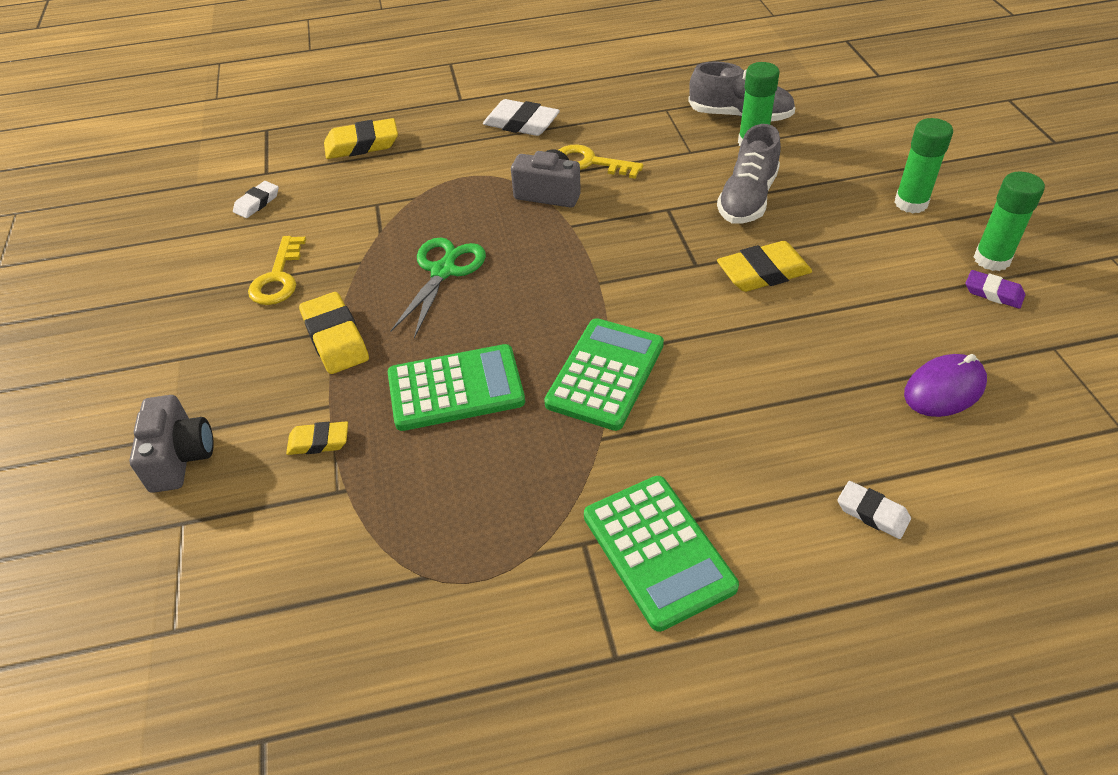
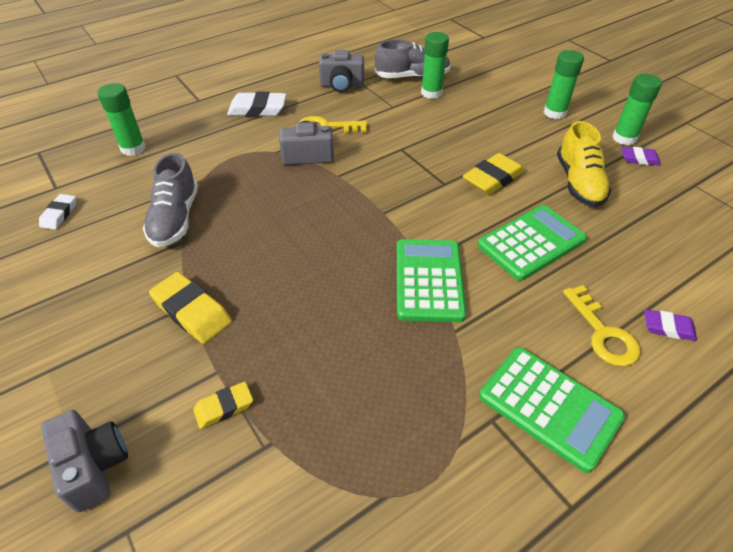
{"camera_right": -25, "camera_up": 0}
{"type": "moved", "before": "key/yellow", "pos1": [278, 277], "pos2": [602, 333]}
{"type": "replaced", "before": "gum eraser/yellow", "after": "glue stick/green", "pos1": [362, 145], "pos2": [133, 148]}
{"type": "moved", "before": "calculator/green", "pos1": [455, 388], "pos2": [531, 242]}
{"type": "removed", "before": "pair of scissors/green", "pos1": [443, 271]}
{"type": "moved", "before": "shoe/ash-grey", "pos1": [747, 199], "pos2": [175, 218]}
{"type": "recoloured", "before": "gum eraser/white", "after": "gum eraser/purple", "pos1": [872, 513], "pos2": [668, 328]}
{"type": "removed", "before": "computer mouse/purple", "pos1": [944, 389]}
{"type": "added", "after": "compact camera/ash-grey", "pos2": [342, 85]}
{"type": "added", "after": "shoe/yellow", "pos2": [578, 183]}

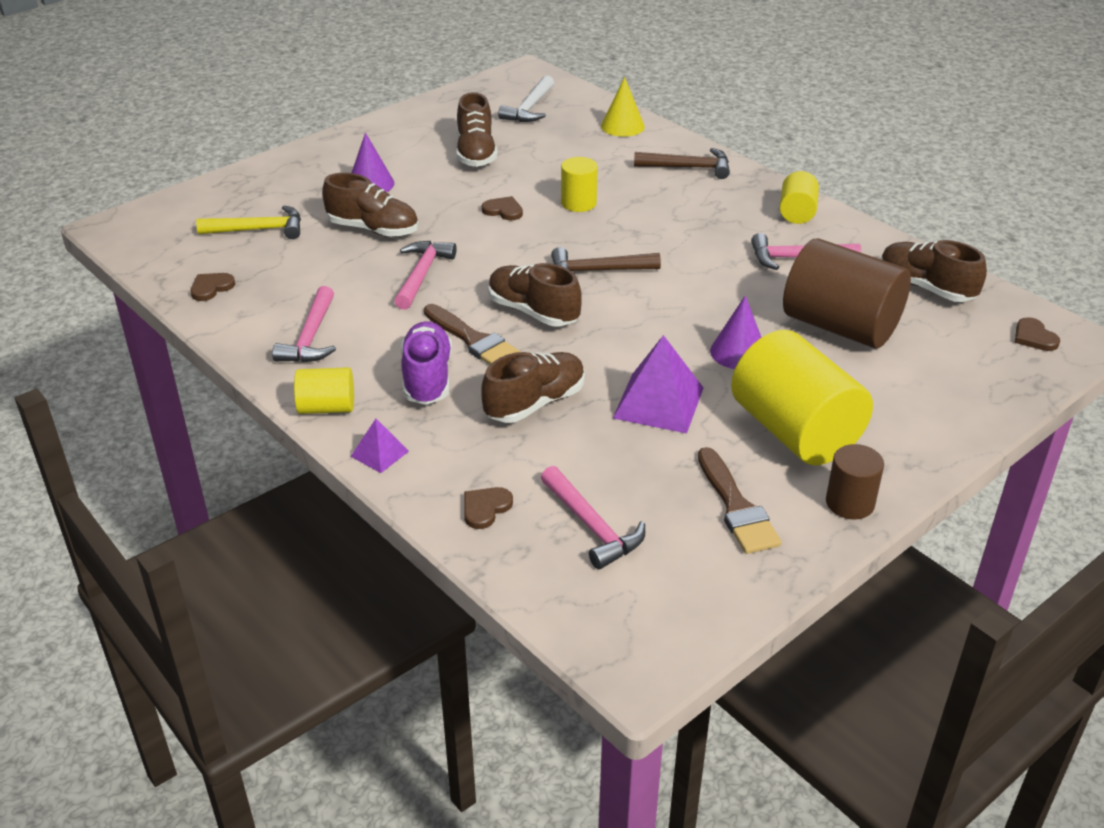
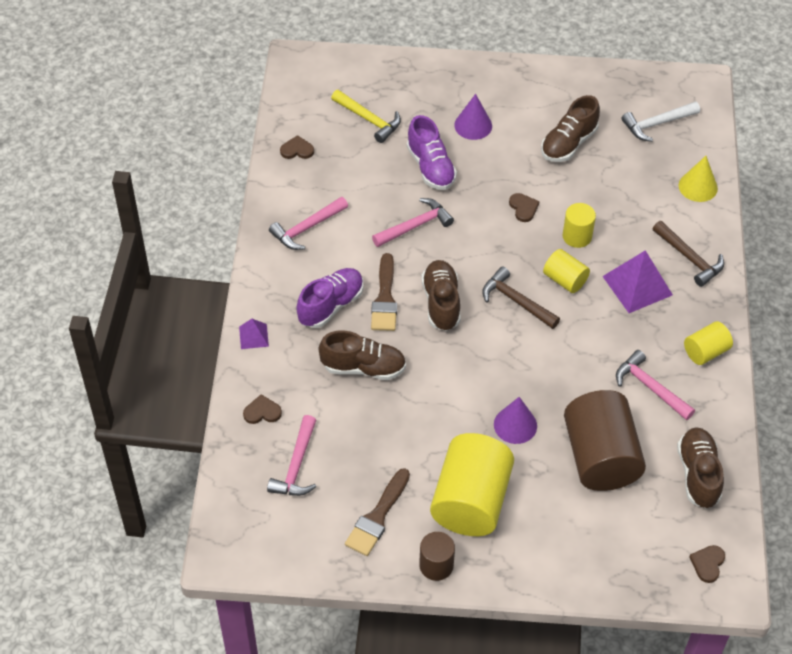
{"camera_right": 45, "camera_up": 15}
{"type": "moved", "before": "solid cylinder/yellow", "pos1": [327, 408], "pos2": [565, 280]}
{"type": "recoloured", "before": "shoe/dark brown", "after": "shoe/purple", "pos1": [373, 229], "pos2": [430, 167]}
{"type": "moved", "before": "solid pyramid/purple", "pos1": [658, 402], "pos2": [637, 285]}

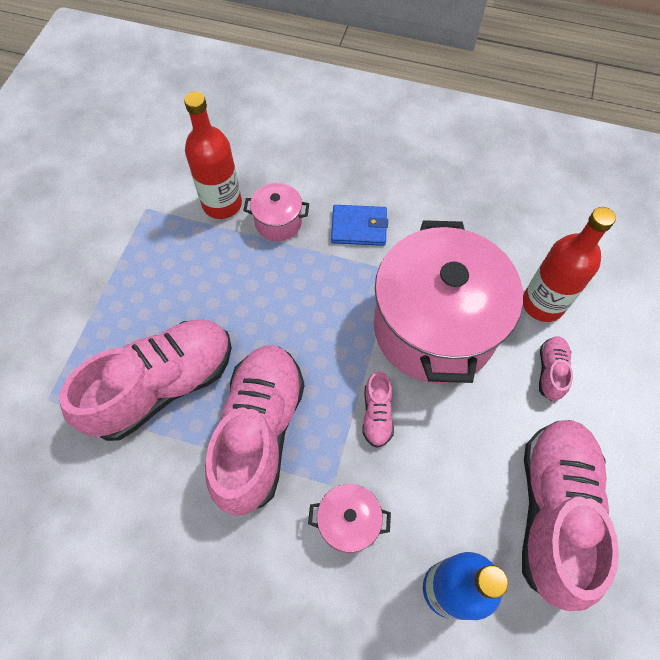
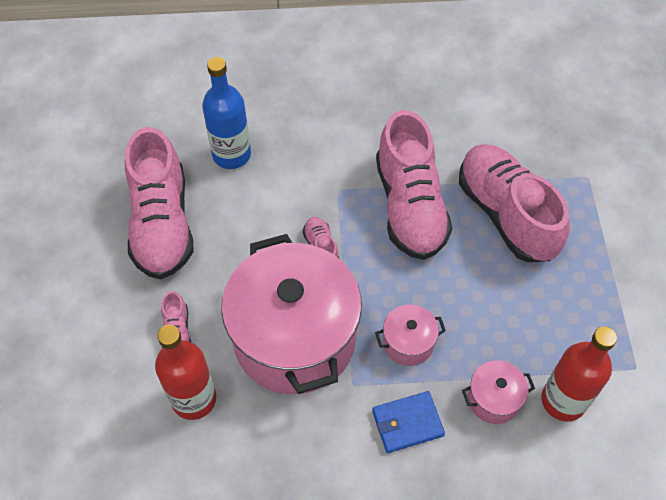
{"camera_right": 160, "camera_up": -5}
{"type": "turned", "before": "shoe/rosy", "pos1": [163, 386], "pos2": [506, 214], "turn": 120}
{"type": "moved", "before": "stockpot/rosy", "pos1": [348, 522], "pos2": [408, 343]}

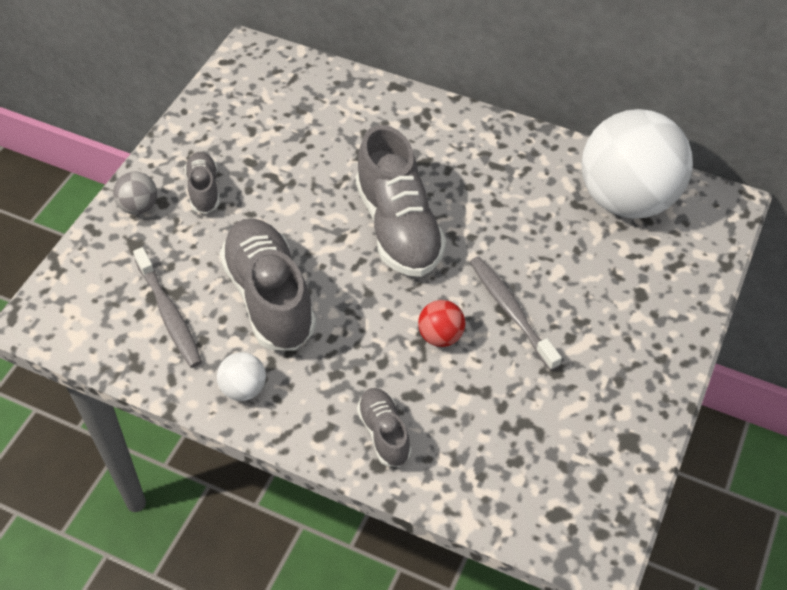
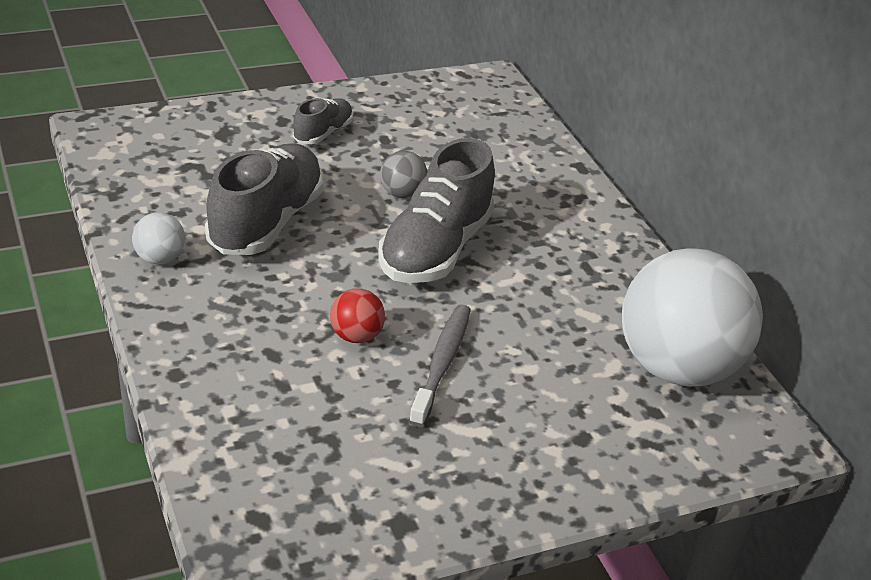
{"camera_right": 40, "camera_up": -15}
{"type": "moved", "before": "play ball/ash-grey", "pos1": [139, 207], "pos2": [402, 194]}
{"type": "removed", "before": "tooth brush/ash-grey", "pos1": [169, 314]}
{"type": "removed", "before": "shoe/ash-grey", "pos1": [384, 433]}

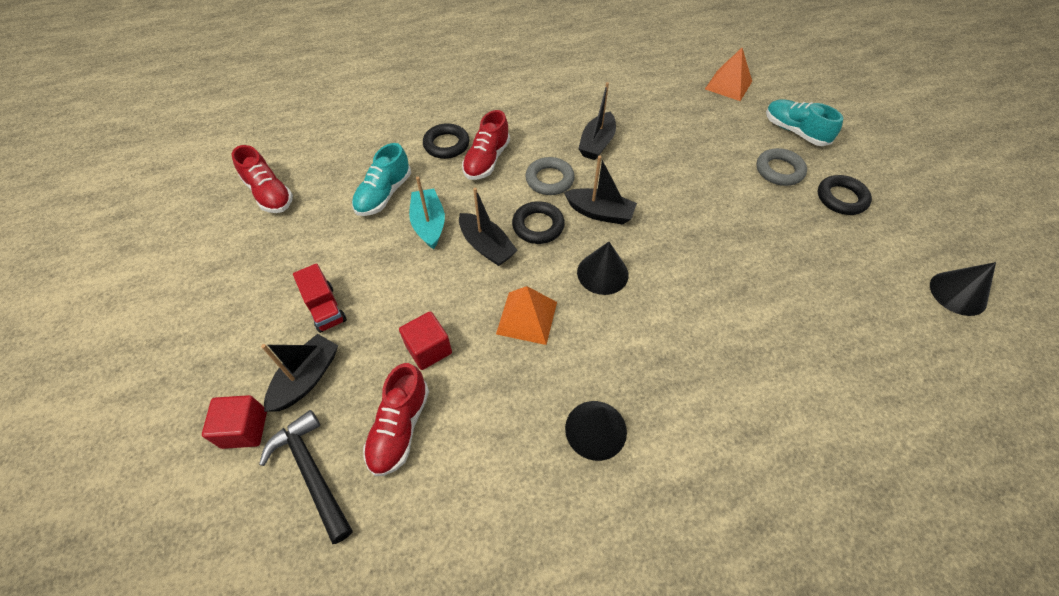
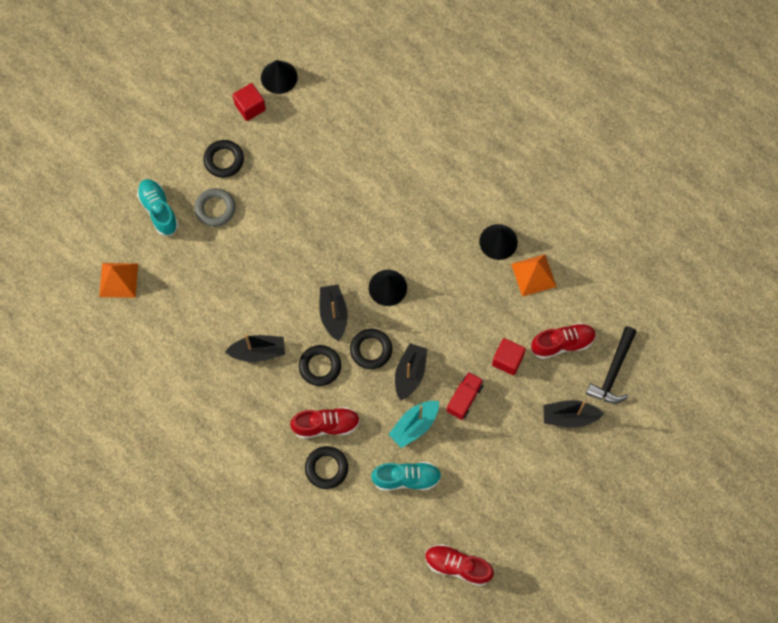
{"camera_right": -120, "camera_up": 15}
{"type": "moved", "before": "cube/crimson", "pos1": [244, 429], "pos2": [250, 107]}
{"type": "turned", "before": "shoe/crimson", "pos1": [269, 194], "pos2": [457, 566], "turn": -90}
{"type": "moved", "before": "toy truck/crimson", "pos1": [325, 308], "pos2": [464, 398]}
{"type": "moved", "before": "solid pyramid/orange-coloured", "pos1": [526, 317], "pos2": [533, 275]}
{"type": "recoloured", "before": "ring/ash-grey", "after": "ring/jet-black", "pos1": [549, 179], "pos2": [320, 366]}
{"type": "turned", "before": "shoe/teal", "pos1": [795, 131], "pos2": [158, 210], "turn": 135}

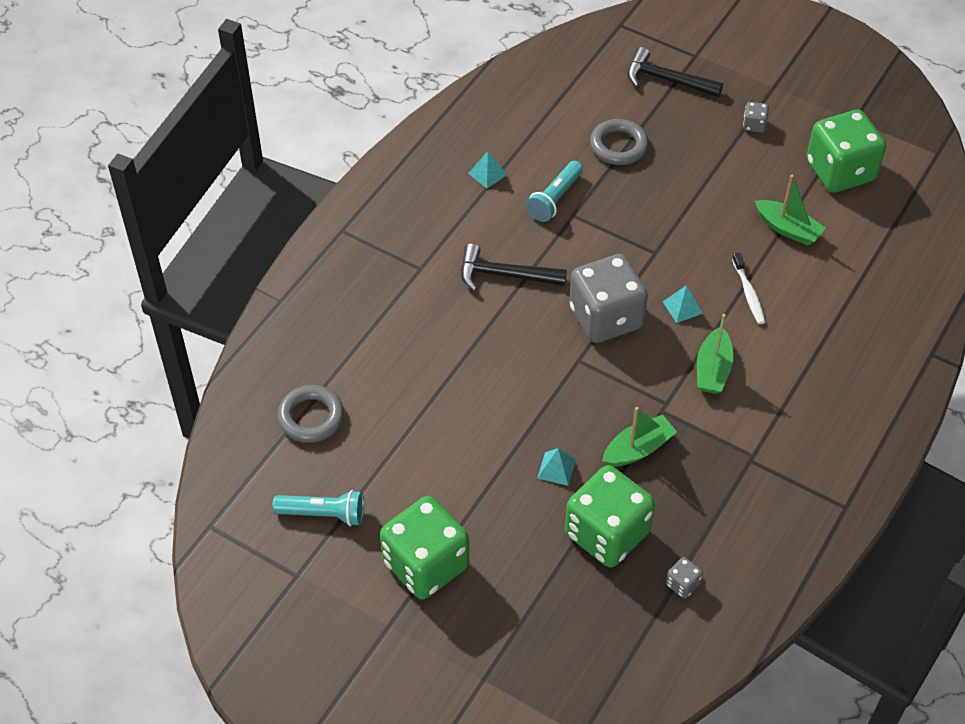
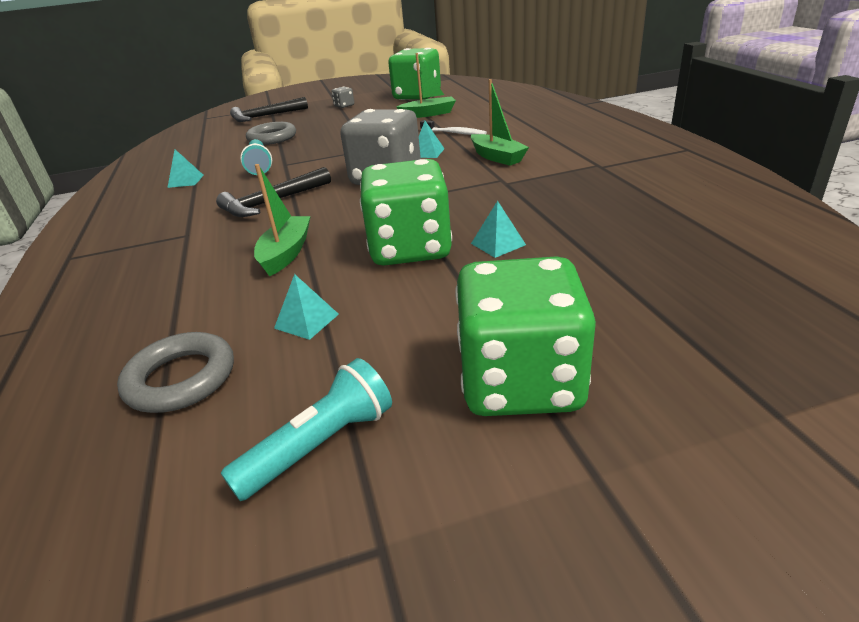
{"camera_right": -45, "camera_up": -20}
{"type": "moved", "before": "dice/green", "pos1": [607, 533], "pos2": [410, 249]}
{"type": "moved", "before": "sailboat/green", "pos1": [638, 449], "pos2": [286, 253]}
{"type": "removed", "before": "dice/ash-grey", "pos1": [682, 584]}
{"type": "added", "after": "solid pyramid/teal", "pos2": [306, 321]}

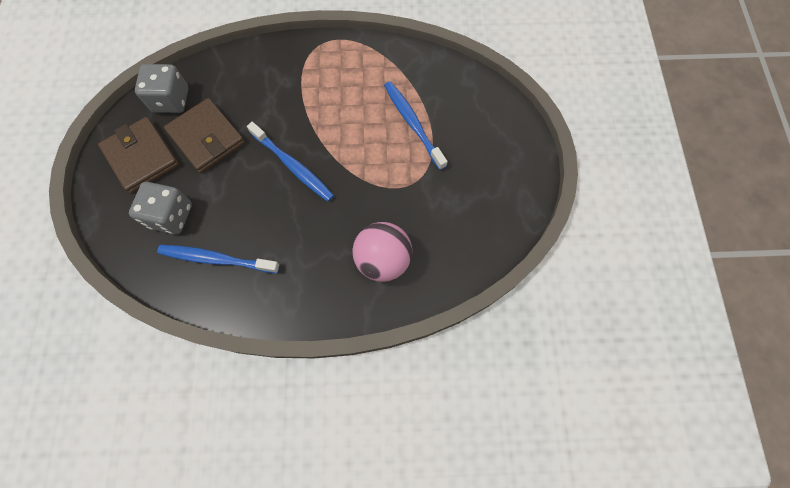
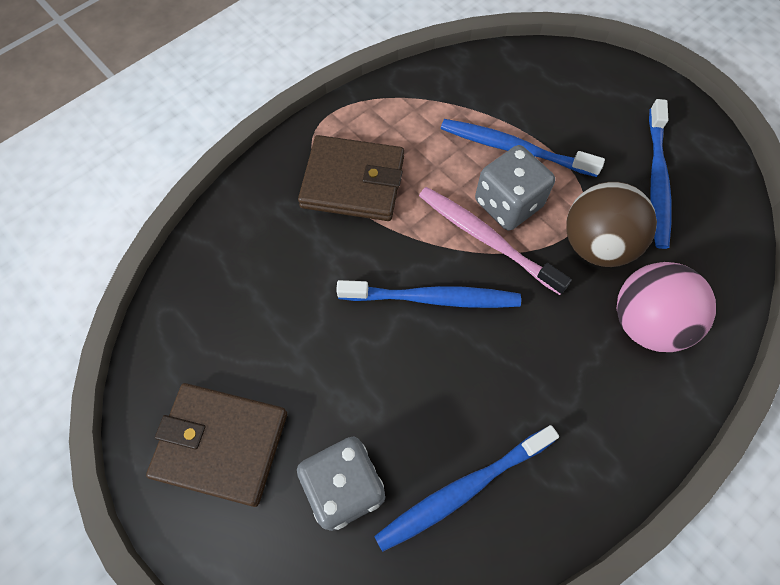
{"camera_right": -40, "camera_up": -5}
{"type": "moved", "before": "dice/ash-grey", "pos1": [171, 100], "pos2": [508, 203]}
{"type": "moved", "before": "wallet/dark brown", "pos1": [207, 138], "pos2": [353, 182]}
{"type": "added", "after": "tooth brush/rosy", "pos2": [486, 238]}
{"type": "added", "after": "play ball/dark brown", "pos2": [596, 244]}
{"type": "added", "after": "tooth brush/royal blue", "pos2": [656, 180]}

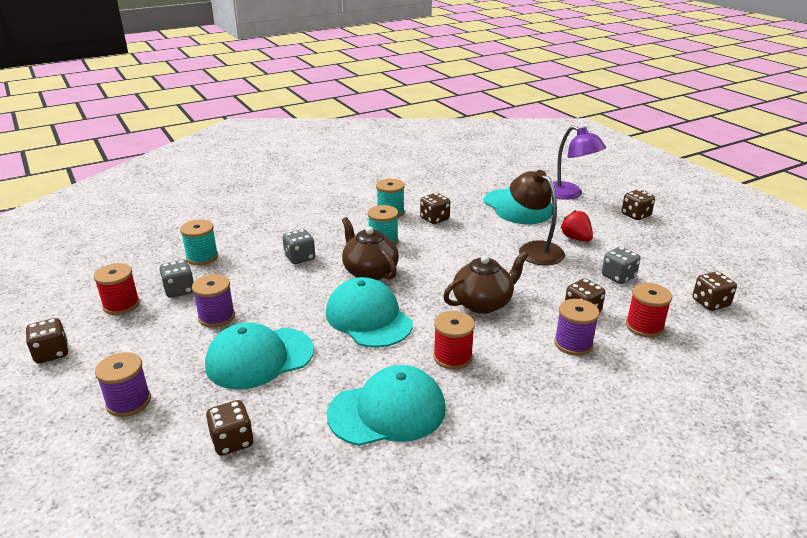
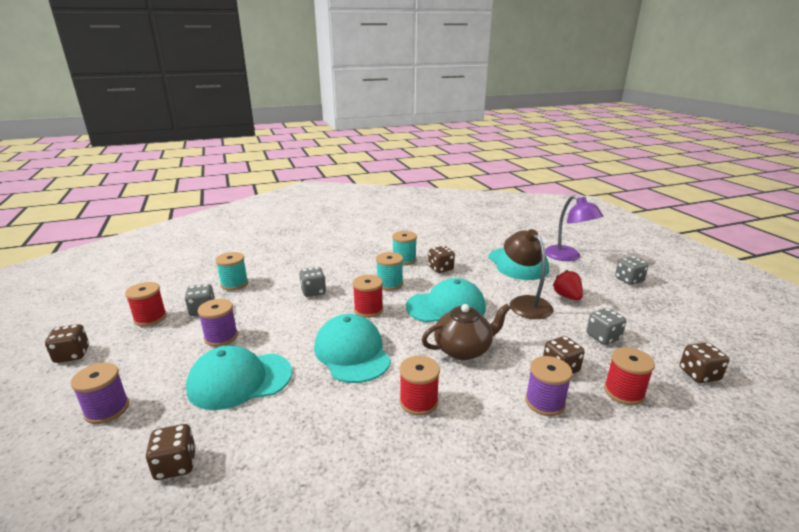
{"camera_right": 10, "camera_up": -5}
{"type": "moved", "before": "peaked cap/teal", "pos1": [387, 411], "pos2": [446, 307]}
{"type": "replaced", "before": "tea pot/dark brown", "after": "reel of thread/crimson", "pos1": [370, 272], "pos2": [368, 310]}
{"type": "recoloured", "before": "dice/dark brown", "after": "dice/ash-grey", "pos1": [635, 215], "pos2": [628, 280]}

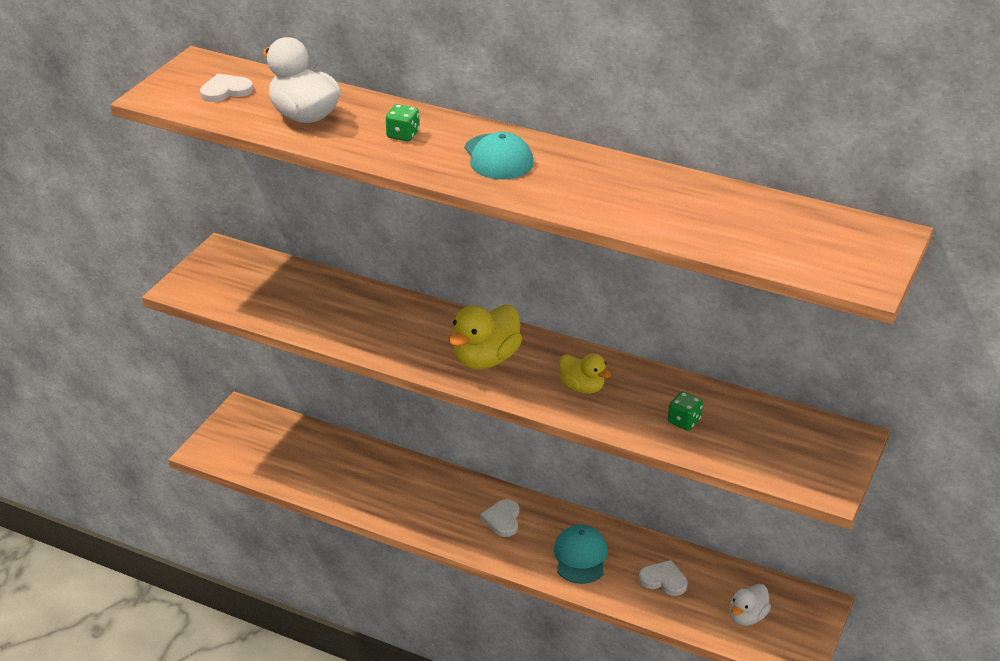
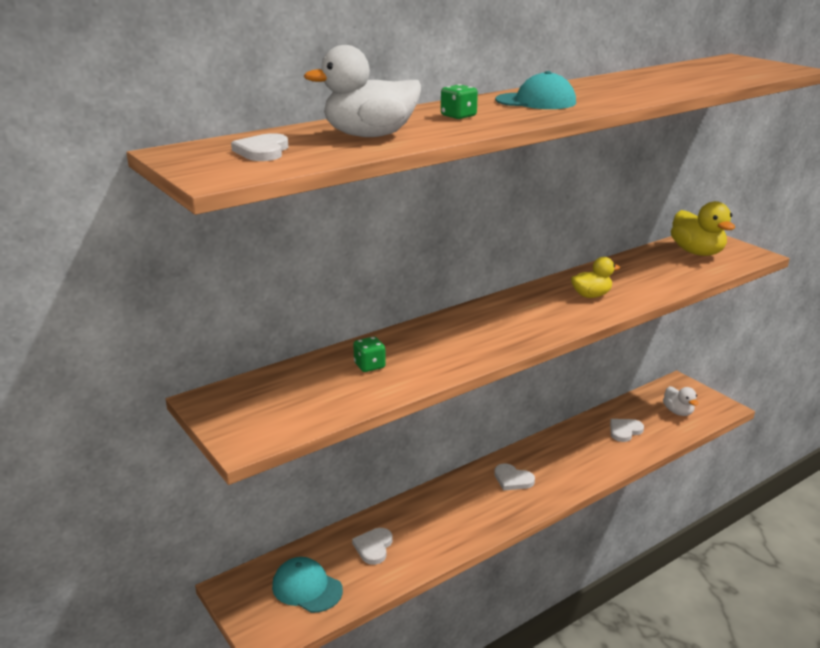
{"camera_right": -60, "camera_up": -10}
{"type": "moved", "before": "toy duck/yellow", "pos1": [485, 359], "pos2": [697, 252]}
{"type": "moved", "before": "peaked cap/teal", "pos1": [580, 557], "pos2": [307, 588]}
{"type": "moved", "before": "dice/green", "pos1": [684, 421], "pos2": [369, 366]}
{"type": "added", "after": "heart shape/white", "pos2": [373, 547]}

